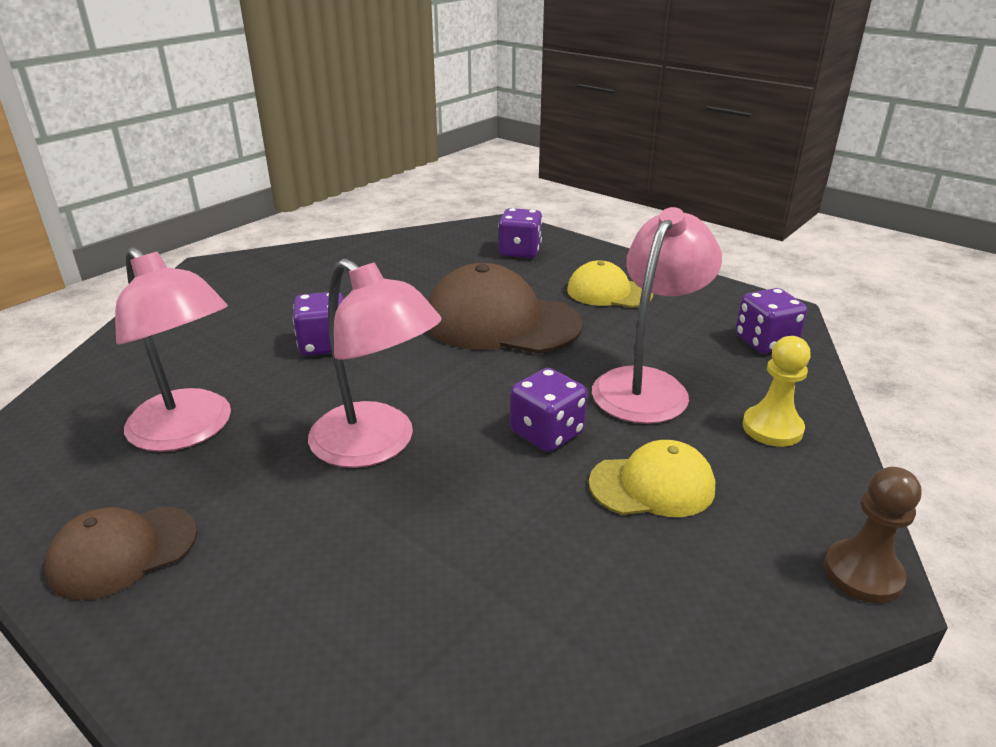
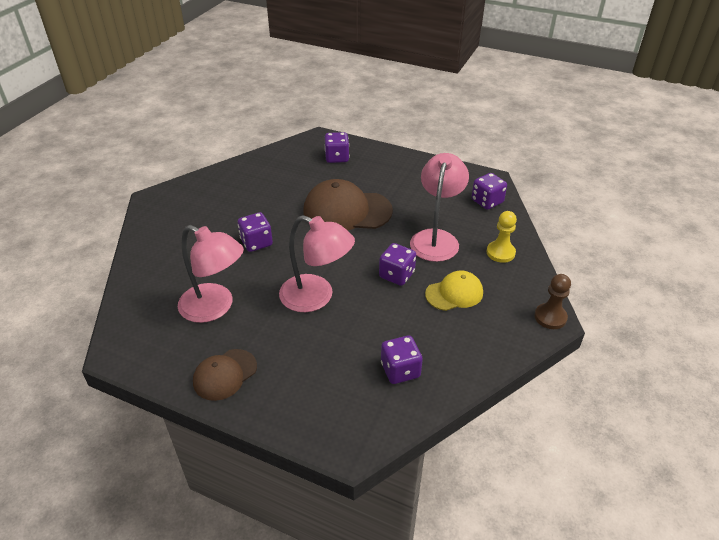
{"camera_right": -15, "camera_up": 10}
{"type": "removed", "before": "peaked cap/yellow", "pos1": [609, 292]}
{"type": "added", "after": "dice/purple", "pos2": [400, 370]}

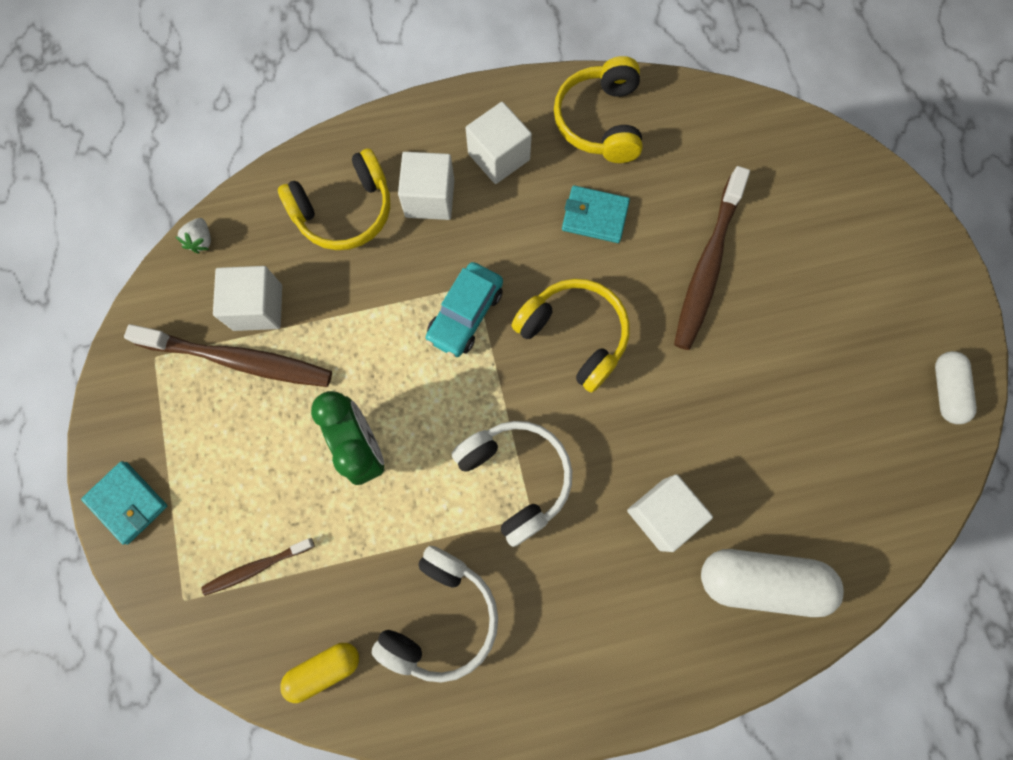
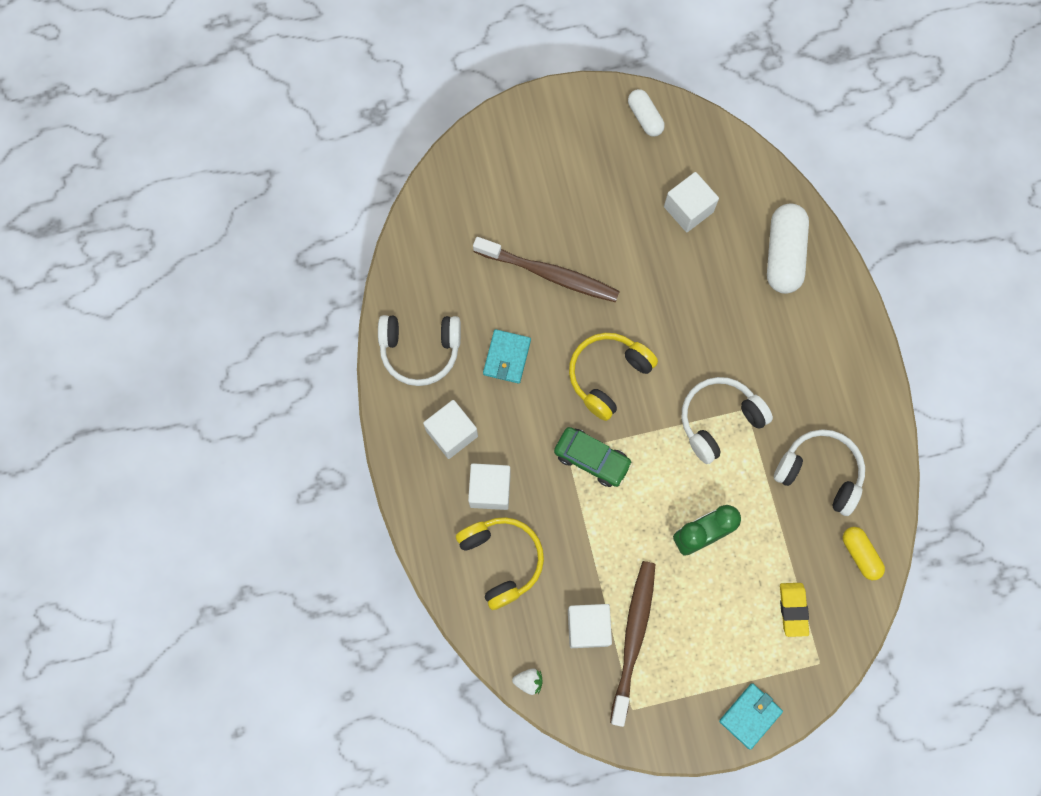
{"camera_right": -90, "camera_up": 0}
{"type": "replaced", "before": "tooth brush/dark brown", "after": "gum eraser/yellow", "pos1": [257, 567], "pos2": [793, 609]}
{"type": "recoloured", "before": "car/teal", "after": "car/green", "pos1": [465, 314], "pos2": [592, 459]}
{"type": "recoloured", "before": "over-ear headphones/yellow", "after": "over-ear headphones/white", "pos1": [600, 122], "pos2": [420, 350]}
{"type": "moved", "before": "cube/white", "pos1": [662, 514], "pos2": [688, 209]}
{"type": "turned", "before": "pill shape/white", "pos1": [945, 390], "pos2": [645, 117], "turn": 60}

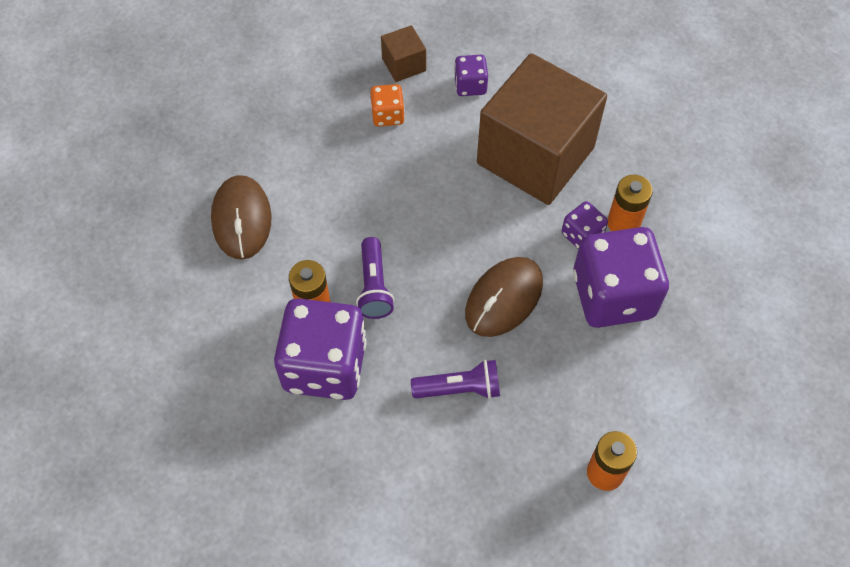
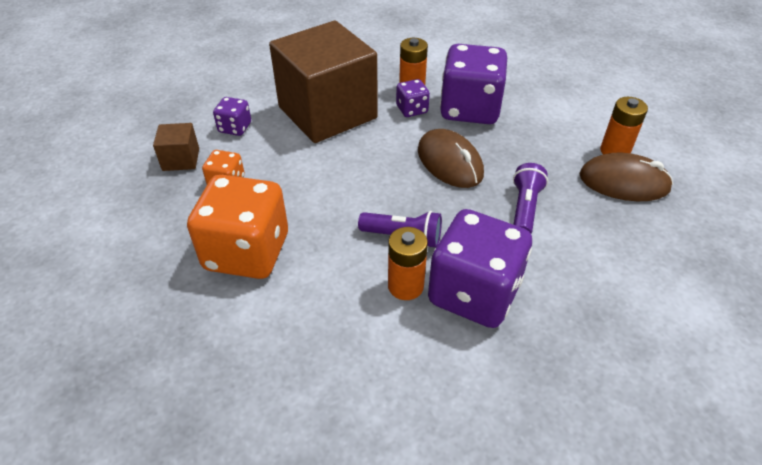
{"camera_right": -70, "camera_up": -15}
{"type": "moved", "before": "computer mouse/dark brown", "pos1": [241, 219], "pos2": [624, 182]}
{"type": "added", "after": "dice/orange-coloured", "pos2": [247, 252]}

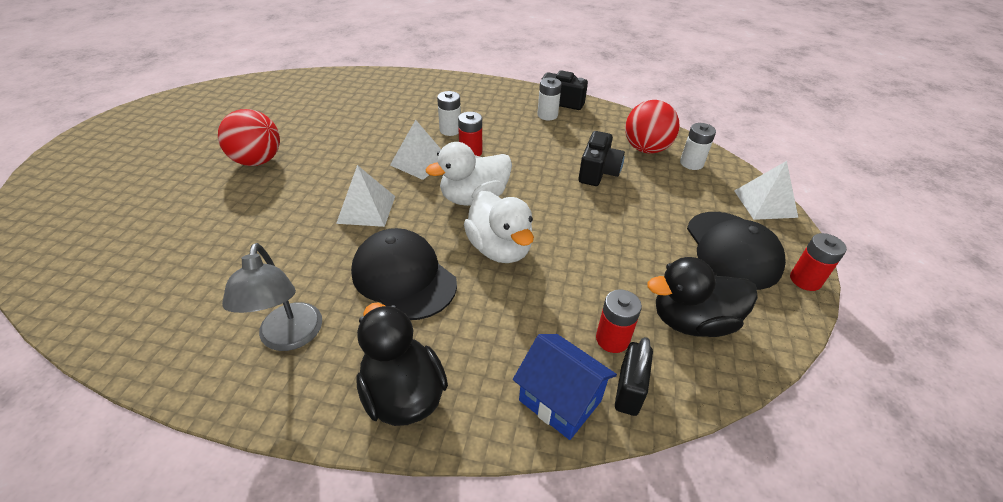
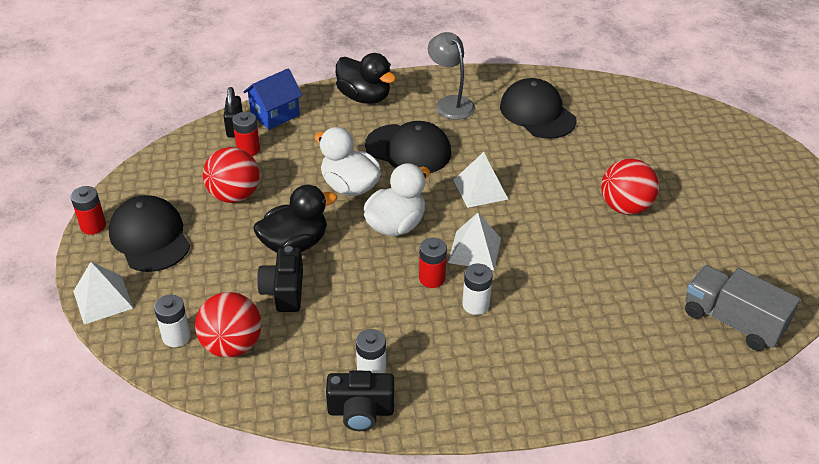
{"camera_right": 160, "camera_up": 0}
{"type": "turned", "before": "cottage/royal blue", "pos1": [560, 400], "pos2": [275, 114], "turn": -60}
{"type": "moved", "before": "toy duck/jet-black", "pos1": [692, 321], "pos2": [295, 244]}
{"type": "added", "after": "play ball/crimson", "pos2": [234, 195]}
{"type": "added", "after": "peaked cap/jet-black", "pos2": [537, 113]}
{"type": "added", "after": "toy truck/ash-grey", "pos2": [732, 321]}

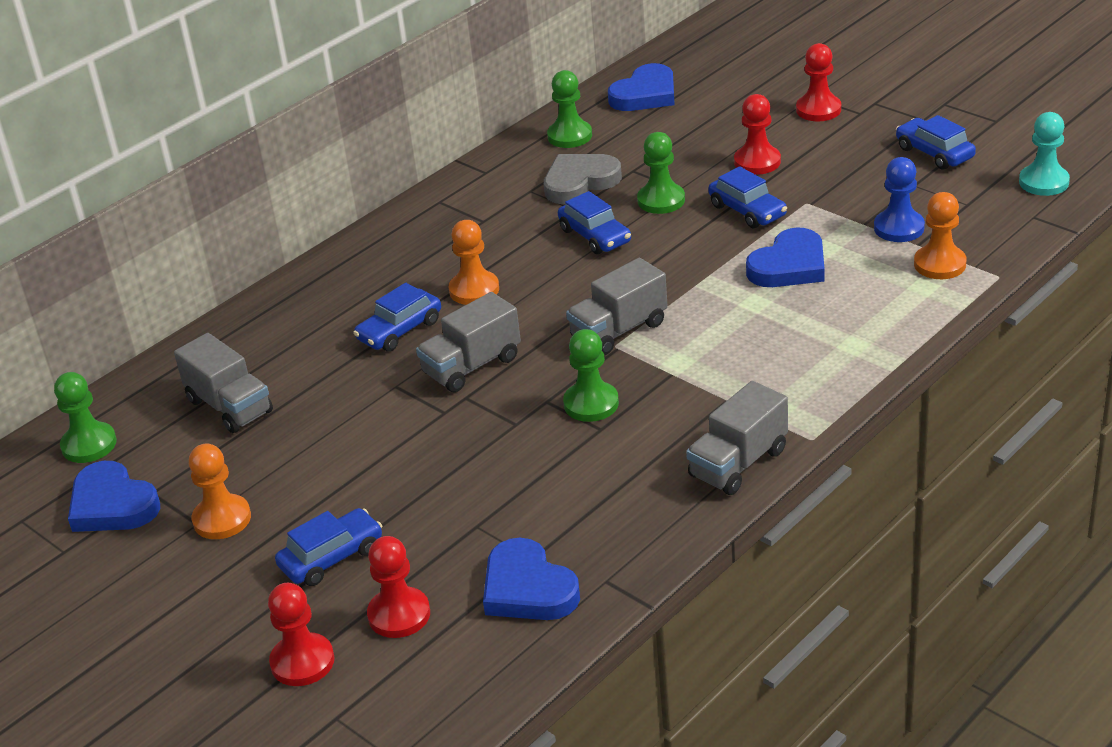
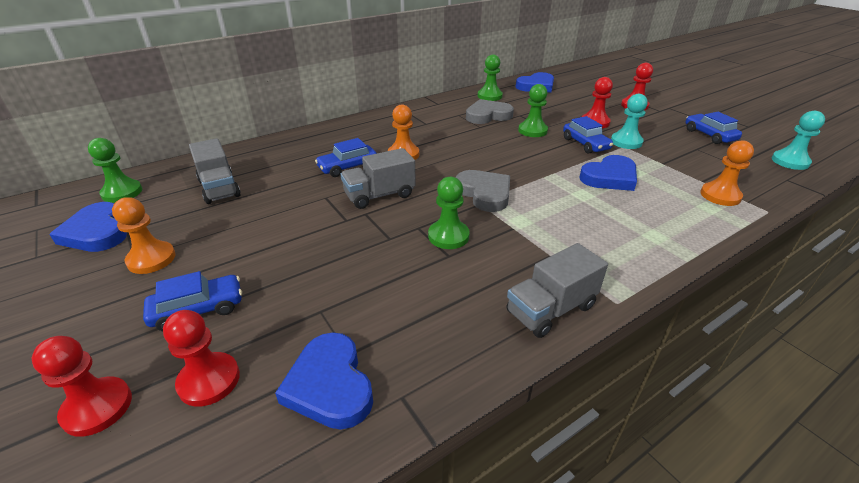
{"camera_right": 10, "camera_up": 0}
{"type": "removed", "before": "car/royal blue", "pos1": [595, 236]}
{"type": "replaced", "before": "toy truck/ash-grey", "after": "heart shape/ash-grey", "pos1": [619, 330], "pos2": [484, 193]}
{"type": "removed", "before": "game pawn/royal blue", "pos1": [899, 228]}
{"type": "added", "after": "game pawn/teal", "pos2": [626, 142]}

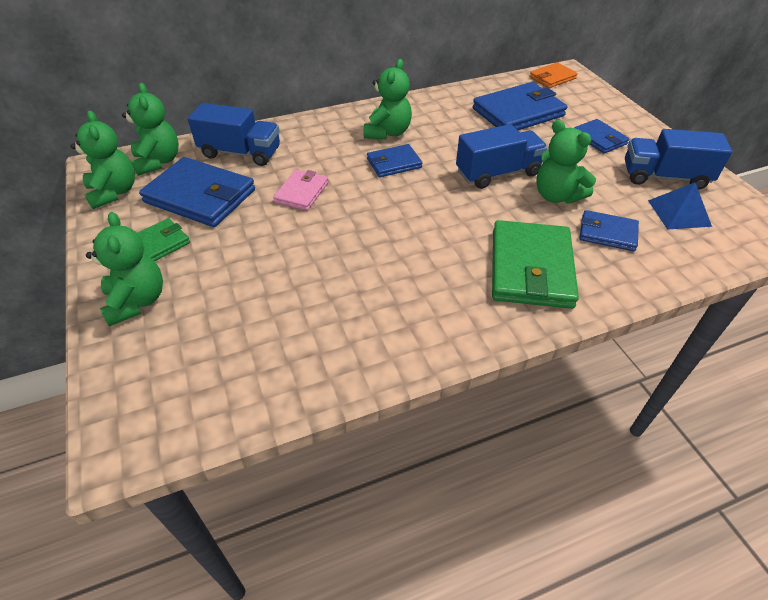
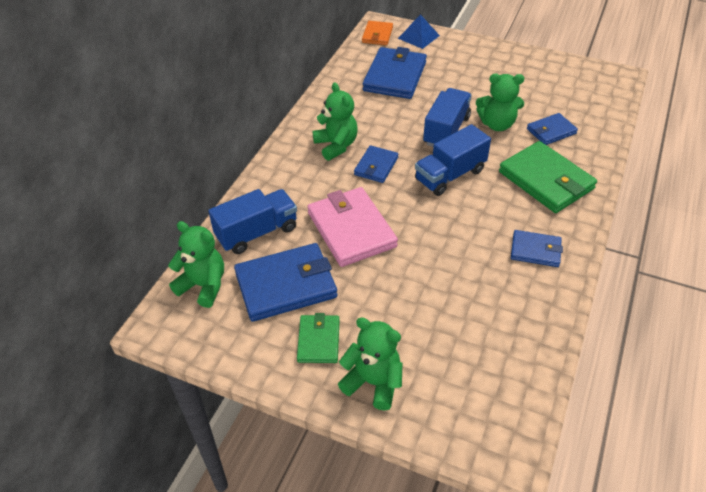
{"camera_right": -45, "camera_up": 0}
{"type": "removed", "before": "stuffed bear/green", "pos1": [114, 192]}
{"type": "resized", "before": "wallet/rosy", "pos1": [302, 192], "pos2": [351, 229], "scale": 1.8}
{"type": "moved", "before": "wallet/royal blue", "pos1": [599, 139], "pos2": [535, 250]}
{"type": "moved", "before": "toy truck/royal blue", "pos1": [664, 177], "pos2": [450, 175]}
{"type": "moved", "before": "solid pyramid/royal blue", "pos1": [679, 213], "pos2": [418, 37]}

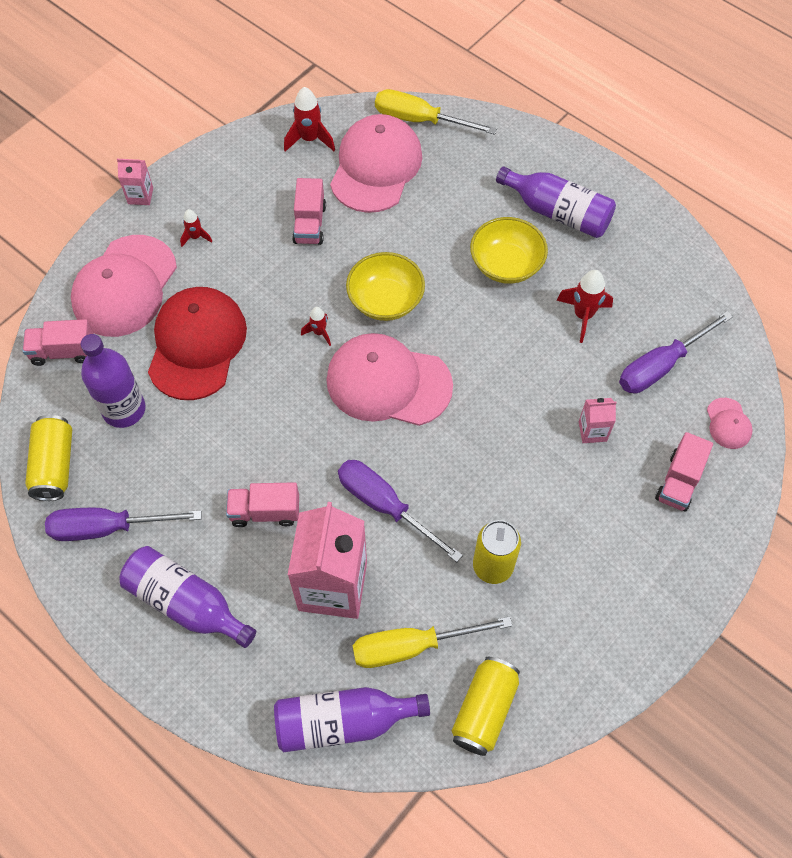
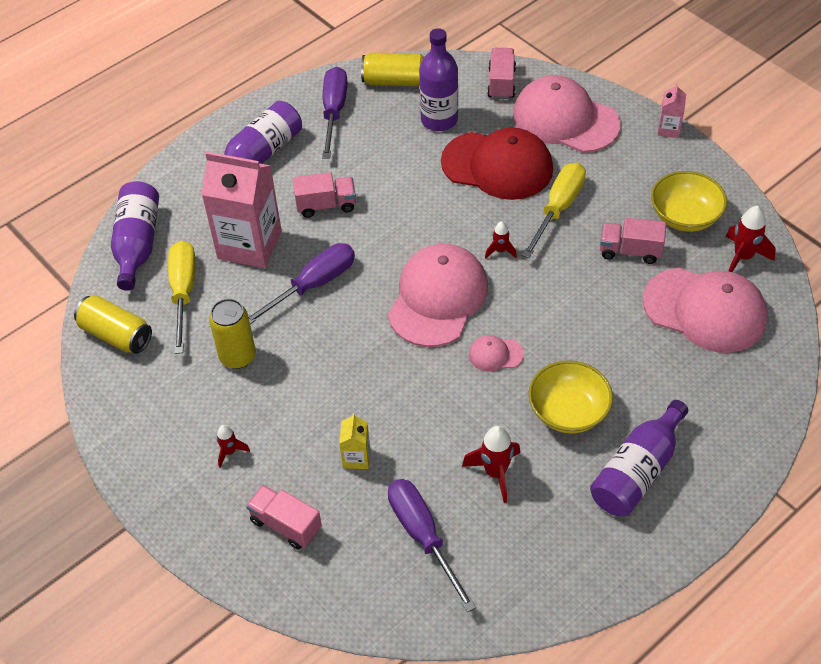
{"camera_right": 100, "camera_up": -10}
{"type": "moved", "before": "toy rocket/crimson", "pos1": [195, 237], "pos2": [230, 452]}
{"type": "turned", "before": "toy truck/rosy", "pos1": [265, 512], "pos2": [326, 205], "turn": 75}
{"type": "moved", "before": "bowl/yellow", "pos1": [385, 300], "pos2": [685, 216]}
{"type": "moved", "before": "hand screwdriver/yellow", "pos1": [420, 120], "pos2": [558, 208]}
{"type": "recoloured", "before": "juice carton/rosy", "after": "juice carton/yellow", "pos1": [592, 431], "pos2": [356, 457]}
{"type": "moved", "before": "peaked cap/rosy", "pos1": [728, 423], "pos2": [495, 354]}

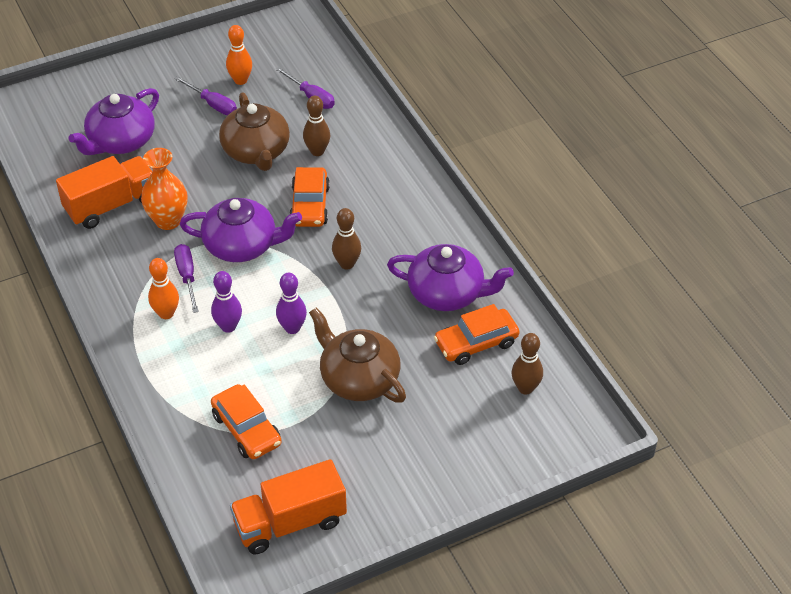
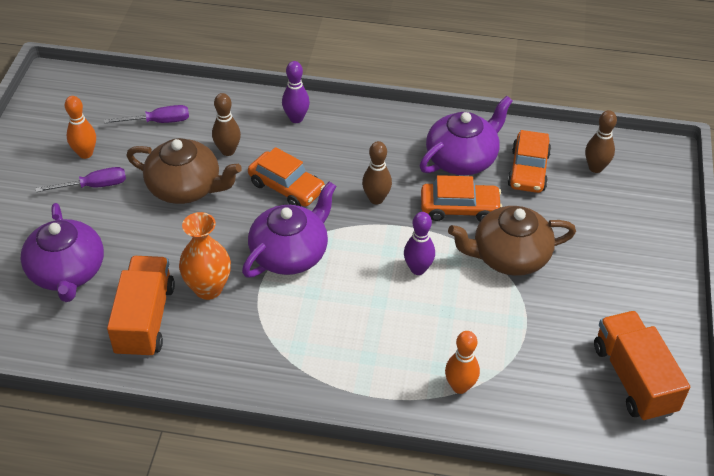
{"camera_right": -55, "camera_up": 0}
{"type": "moved", "before": "bowling pin/orange-coloured", "pos1": [166, 313], "pos2": [460, 386]}
{"type": "removed", "before": "hand screwdriver/purple", "pos1": [187, 276]}
{"type": "moved", "before": "bowling pin/purple", "pos1": [228, 326], "pos2": [296, 118]}
{"type": "moved", "before": "car/orange-coloured", "pos1": [247, 429], "pos2": [459, 208]}
{"type": "turned", "before": "toy truck/orange-coloured", "pos1": [290, 523], "pos2": [633, 379], "turn": 150}

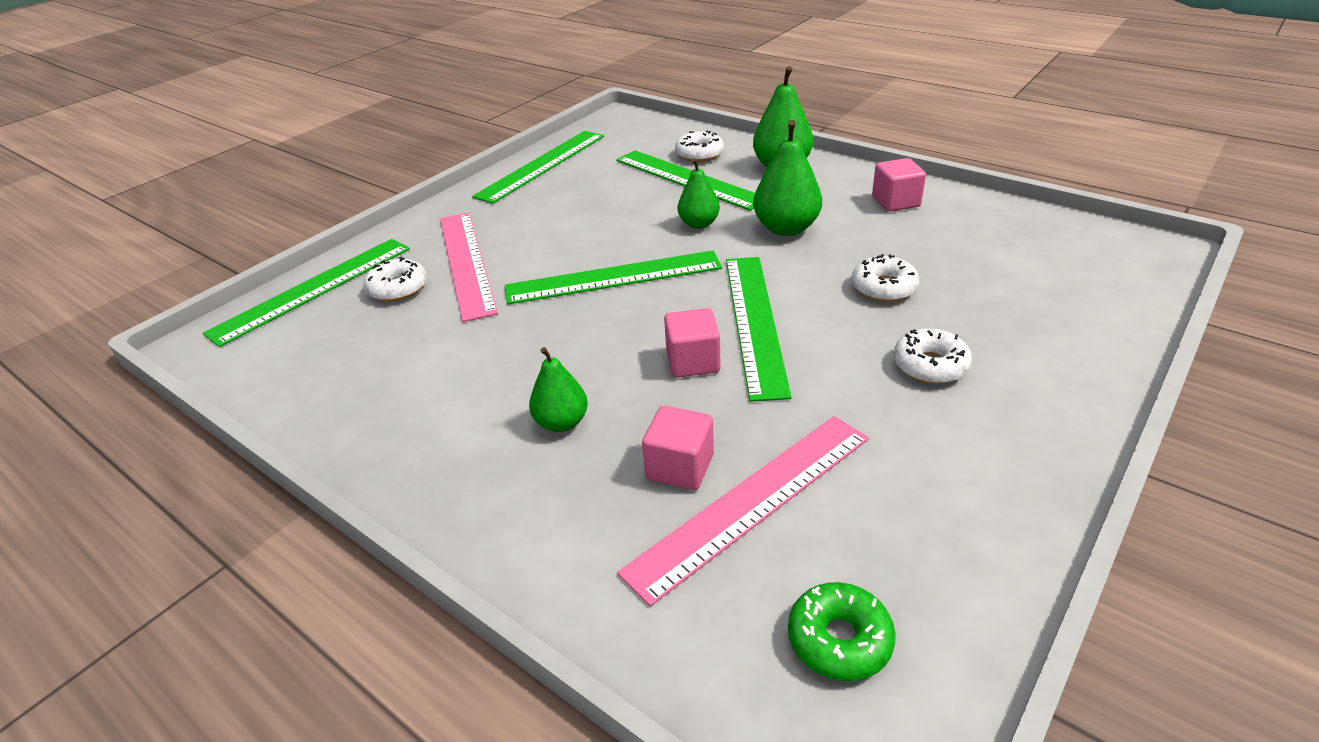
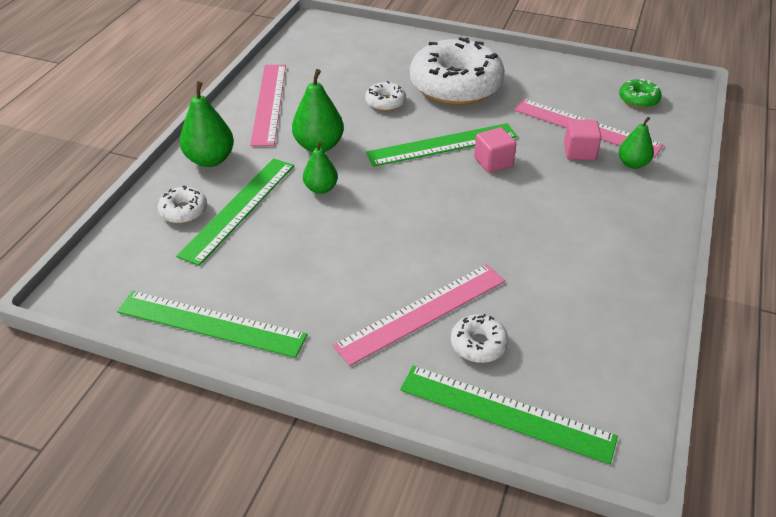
{"camera_right": -110, "camera_up": 5}
{"type": "removed", "before": "measuring stick/green", "pos1": [613, 277]}
{"type": "moved", "before": "pear fruit/green", "pos1": [561, 422], "pos2": [632, 164]}
{"type": "replaced", "before": "cube/rosy", "after": "measuring stick/rosy", "pos1": [895, 202], "pos2": [269, 103]}
{"type": "resized", "before": "donut/white", "pos1": [930, 365], "pos2": [456, 85], "scale": 2.35}

